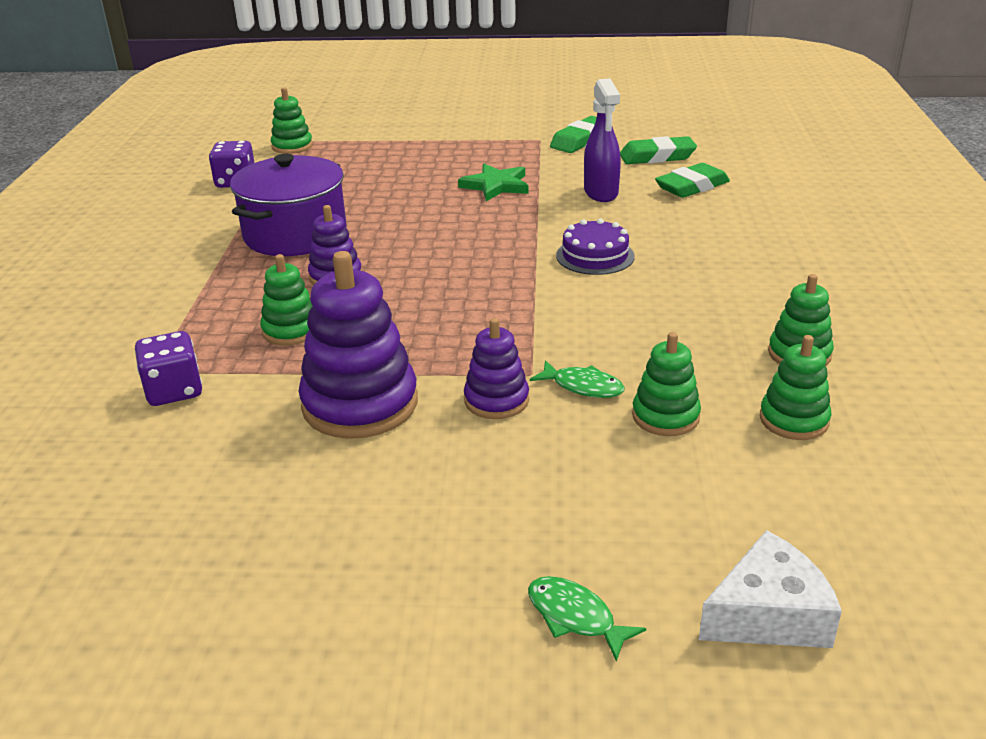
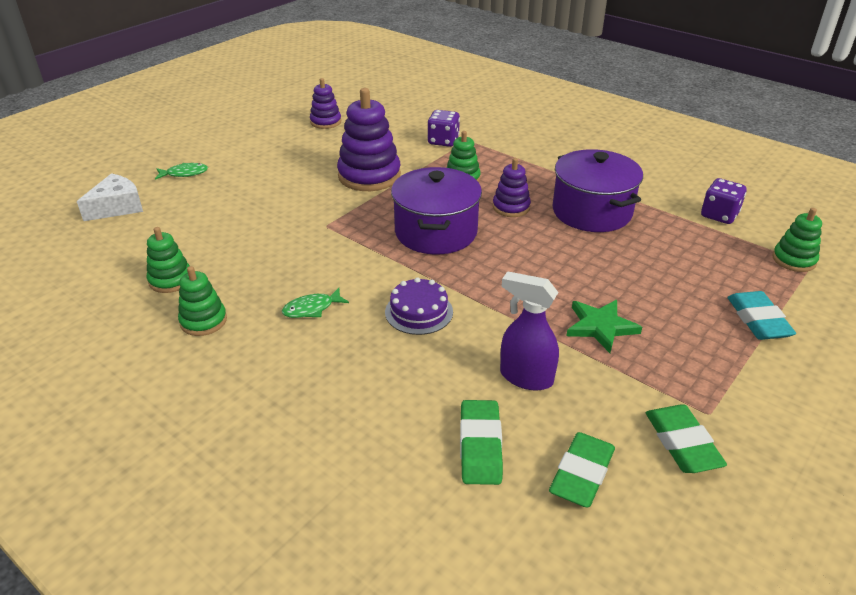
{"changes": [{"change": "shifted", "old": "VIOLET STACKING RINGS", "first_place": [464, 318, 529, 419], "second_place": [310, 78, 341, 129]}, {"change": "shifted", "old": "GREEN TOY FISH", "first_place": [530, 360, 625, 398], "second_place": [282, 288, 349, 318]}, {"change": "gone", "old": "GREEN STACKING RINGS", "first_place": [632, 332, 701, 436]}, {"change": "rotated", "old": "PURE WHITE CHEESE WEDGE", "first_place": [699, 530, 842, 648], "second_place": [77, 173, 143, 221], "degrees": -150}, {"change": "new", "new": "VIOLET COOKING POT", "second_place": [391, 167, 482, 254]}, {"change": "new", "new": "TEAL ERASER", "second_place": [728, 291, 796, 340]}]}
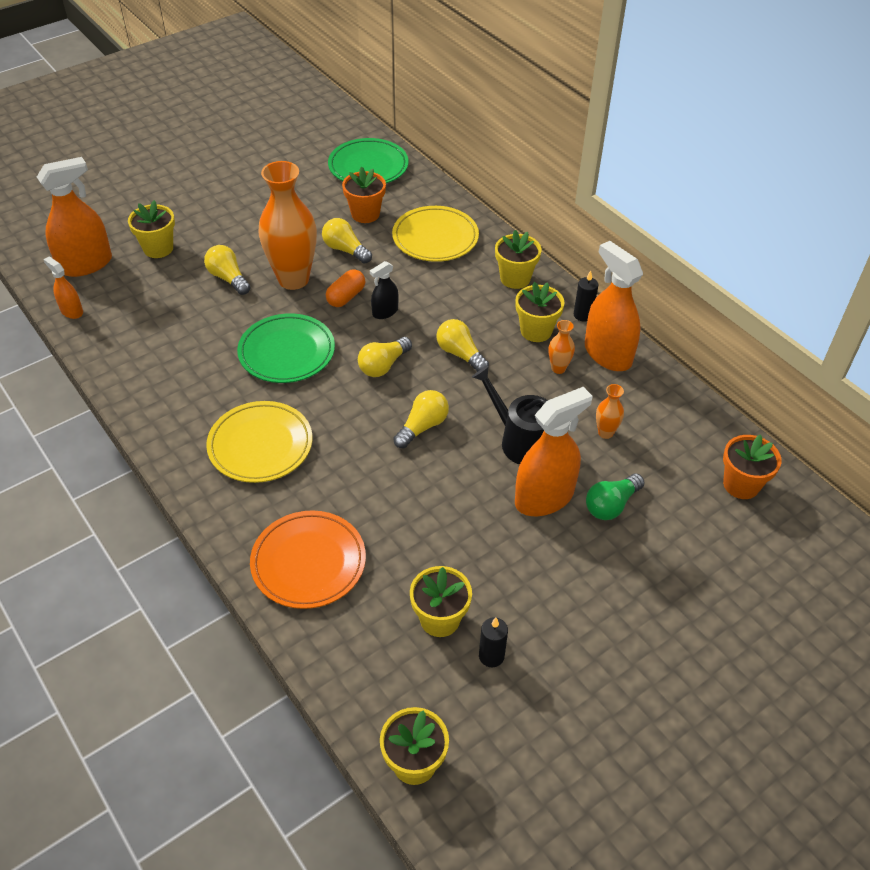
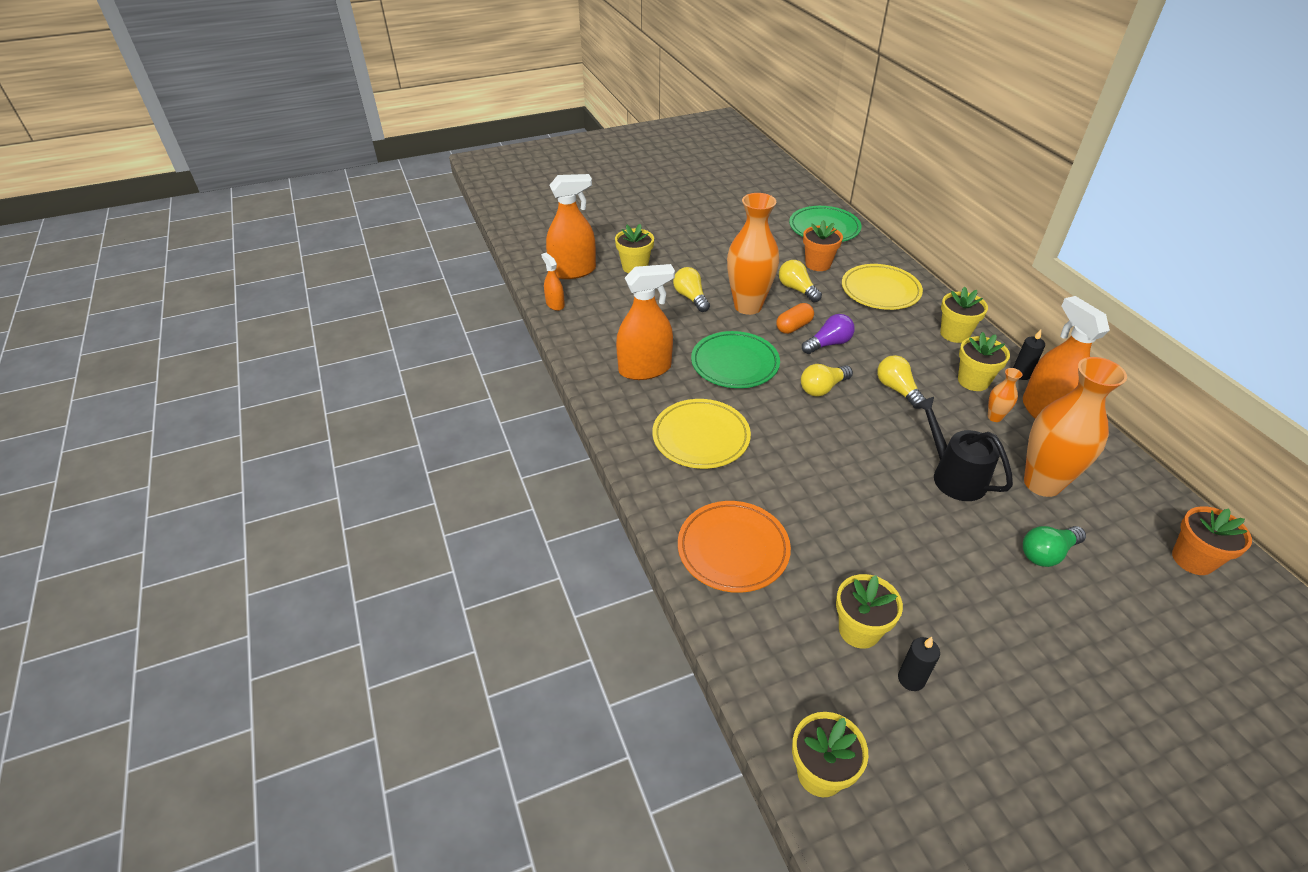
{"changes": [{"change": "swapped", "old": "EBONY SPRAYER", "new": "VIOLET LIGHTBULB", "first_place": [370, 261, 399, 319], "second_place": [802, 314, 855, 354]}, {"change": "gone", "old": "BRIGHT YELLOW LIGHTBULB", "first_place": [393, 390, 449, 449]}, {"change": "shifted", "old": "BRIGHT ORANGE SPRAYER", "first_place": [515, 387, 593, 516], "second_place": [616, 264, 675, 380]}, {"change": "scaled", "old": "BRIGHT ORANGE VASE", "first_place": [596, 384, 624, 439], "second_place": [1024, 357, 1127, 497], "factor": 2.32}]}
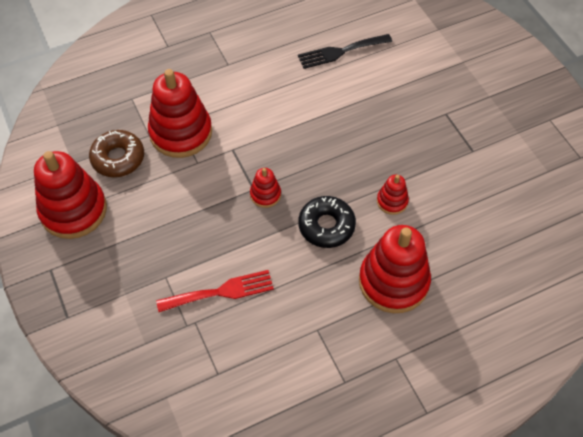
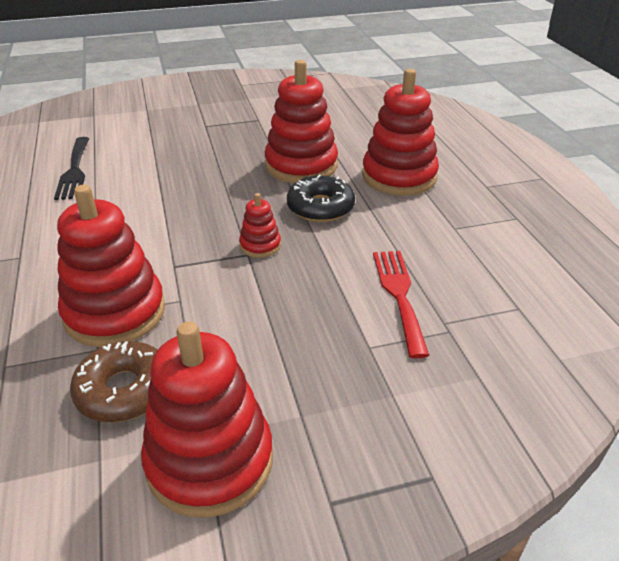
{"changes": [{"change": "scaled", "old": "CRIMSON STACKING RINGS", "first_place": [377, 175, 409, 215], "second_place": [265, 60, 338, 183], "factor": 2.11}]}
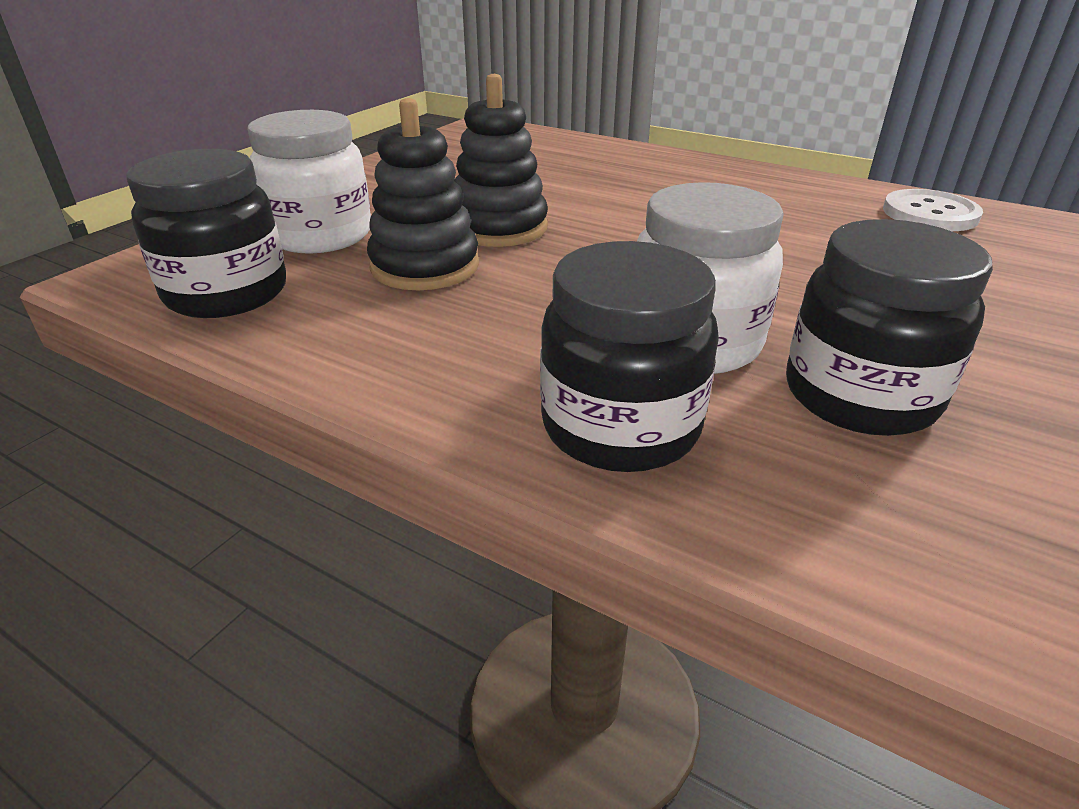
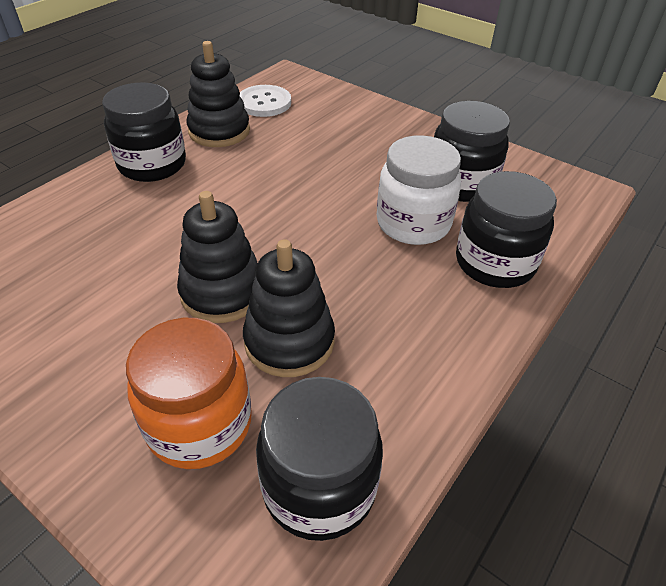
{"changes": [{"change": "repainted", "old": "PURE WHITE JAM JAR", "new": "BRIGHT ORANGE JAM JAR", "first_place": [247, 110, 371, 254], "second_place": [126, 318, 252, 469]}, {"change": "new", "new": "EBONY JAM JAR", "second_place": [102, 82, 186, 182]}, {"change": "new", "new": "EBONY STACKING RINGS", "second_place": [186, 41, 250, 147]}]}
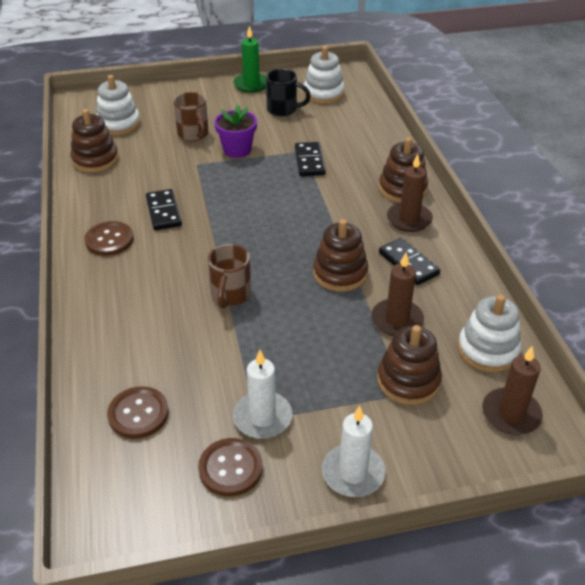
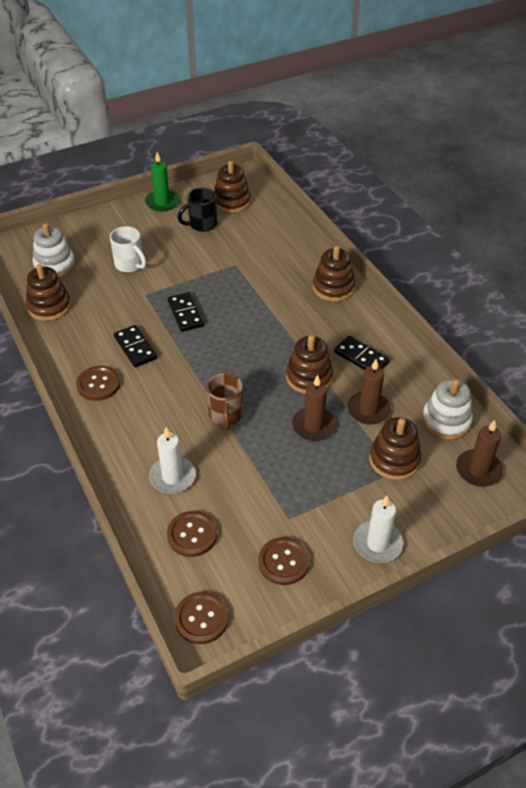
{"changes": [{"change": "repainted", "old": "BROWN TEA MUG", "new": "PURE WHITE TEA MUG", "first_place": [173, 92, 209, 142], "second_place": [110, 226, 146, 272]}, {"change": "gone", "old": "VIOLET POTTED PLANT", "first_place": [214, 105, 257, 158]}, {"change": "shifted", "old": "PURE WHITE PILLAR CANDLE", "first_place": [233, 350, 292, 439], "second_place": [149, 427, 196, 494]}, {"change": "rotated", "old": "EBONY TEA MUG", "first_place": [266, 69, 311, 116], "second_place": [177, 188, 217, 232], "degrees": 150}, {"change": "shifted", "old": "EBONY DOMINO PIECE", "first_place": [295, 142, 326, 176], "second_place": [167, 292, 204, 332]}, {"change": "repainted", "old": "PURE WHITE STACKING RINGS", "new": "BROWN STACKING RINGS", "first_place": [303, 46, 345, 104], "second_place": [214, 161, 251, 213]}, {"change": "shifted", "old": "BROWN PILLAR CANDLE", "first_place": [387, 154, 433, 232], "second_place": [292, 375, 336, 441]}, {"change": "new", "new": "BROWN SHIRT BUTTON", "second_place": [174, 592, 228, 644]}]}
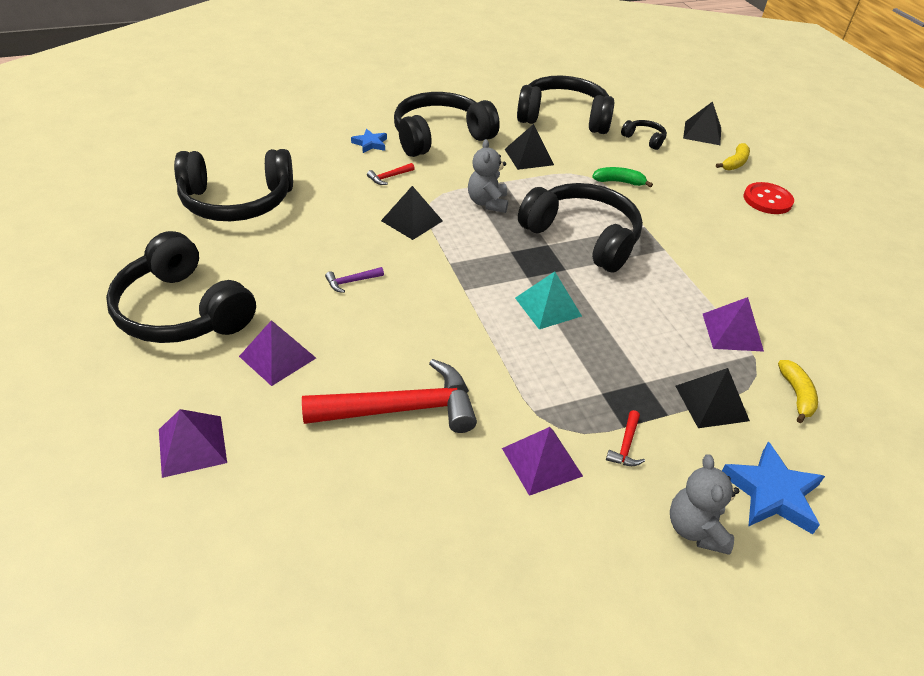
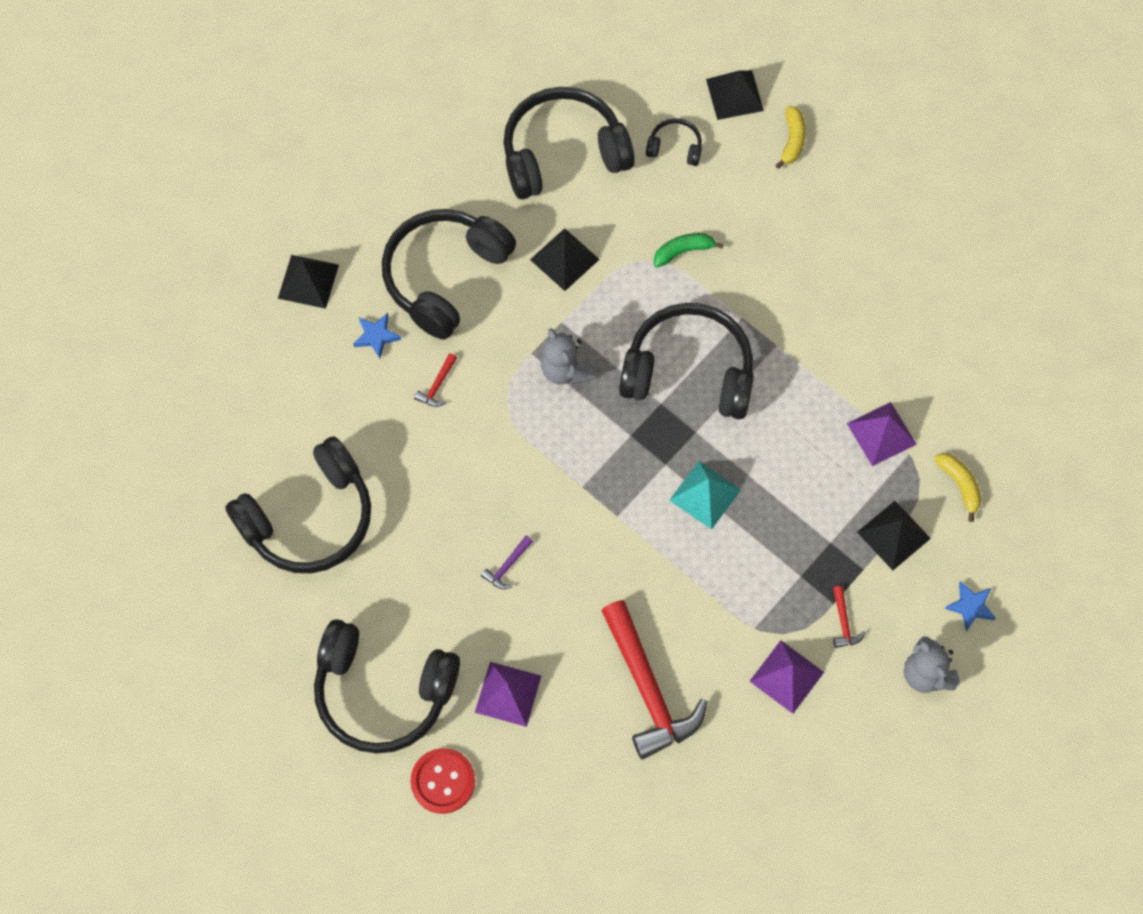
{"changes": [{"change": "gone", "old": "VIOLET PYRAMID SHAPE", "first_place": [159, 409, 227, 478]}, {"change": "rotated", "old": "CRIMSON CARPENTER'S HAMMER", "first_place": [302, 359, 477, 433], "second_place": [601, 600, 707, 760], "degrees": 105}, {"change": "shifted", "old": "EBONY PYRAMID SHAPE", "first_place": [381, 186, 443, 240], "second_place": [278, 255, 339, 309]}, {"change": "scaled", "old": "COBALT FIVE-POINTED STAR", "first_place": [722, 442, 825, 534], "second_place": [945, 581, 996, 631], "factor": 0.58}, {"change": "shifted", "old": "CRIMSON SHIRT BUTTON", "first_place": [744, 182, 794, 214], "second_place": [410, 748, 475, 814]}]}
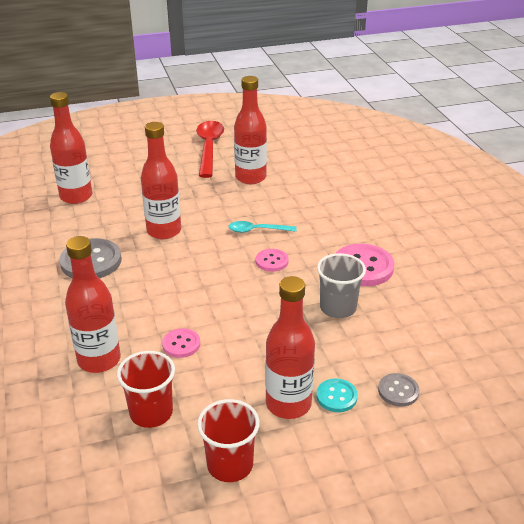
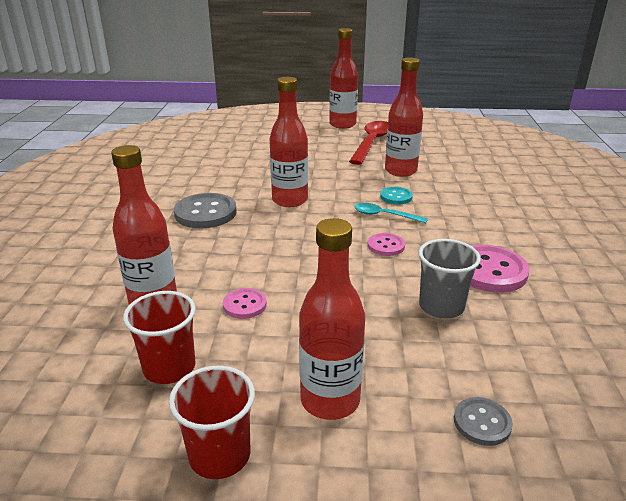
{"changes": [{"change": "shifted", "old": "CRIMSON DRINK BOTTLE", "first_place": [50, 92, 92, 204], "second_place": [329, 28, 358, 129]}, {"change": "shifted", "old": "TEAL SHIRT BUTTON", "first_place": [316, 378, 358, 412], "second_place": [380, 187, 413, 204]}]}
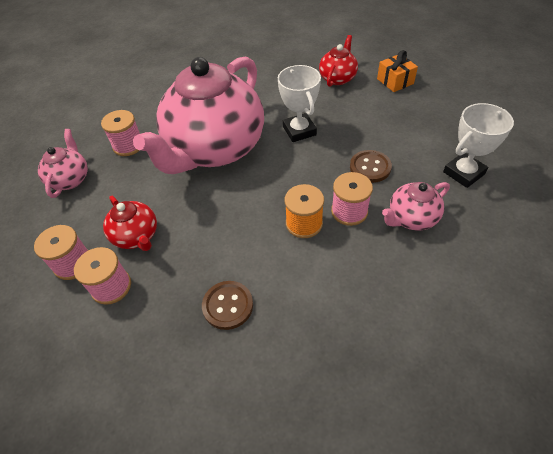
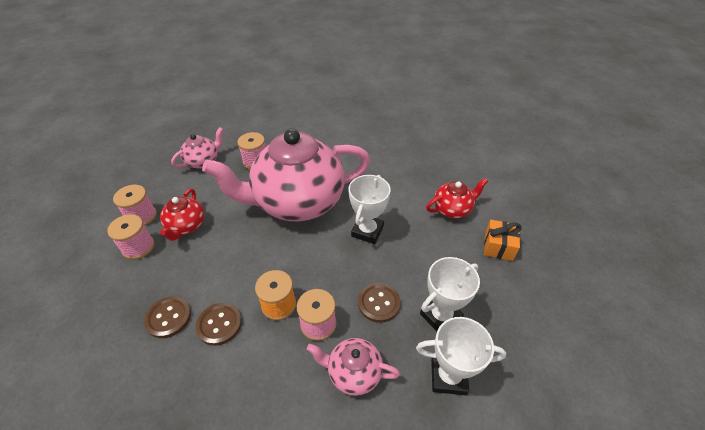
{"changes": [{"change": "new", "new": "BROWN SHIRT BUTTON", "second_place": [196, 303, 242, 346]}, {"change": "new", "new": "PURE WHITE TROPHY", "second_place": [420, 257, 480, 331]}]}
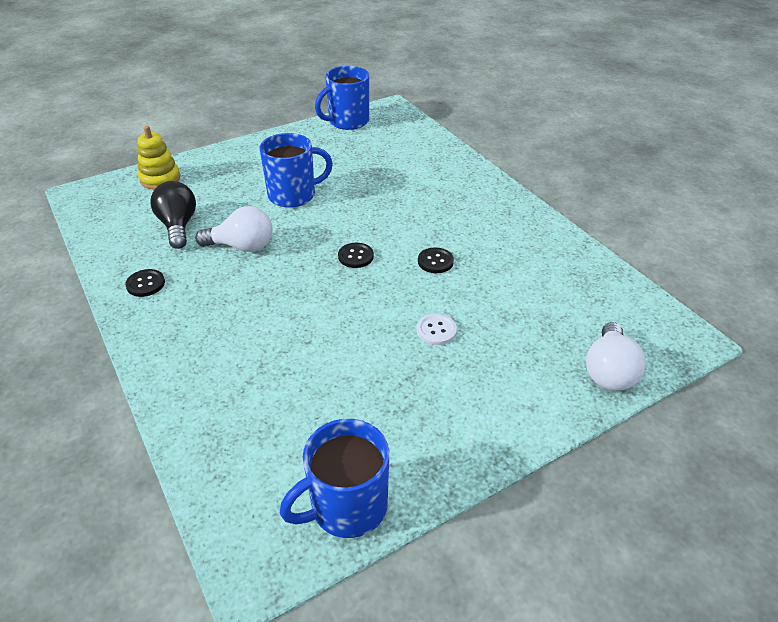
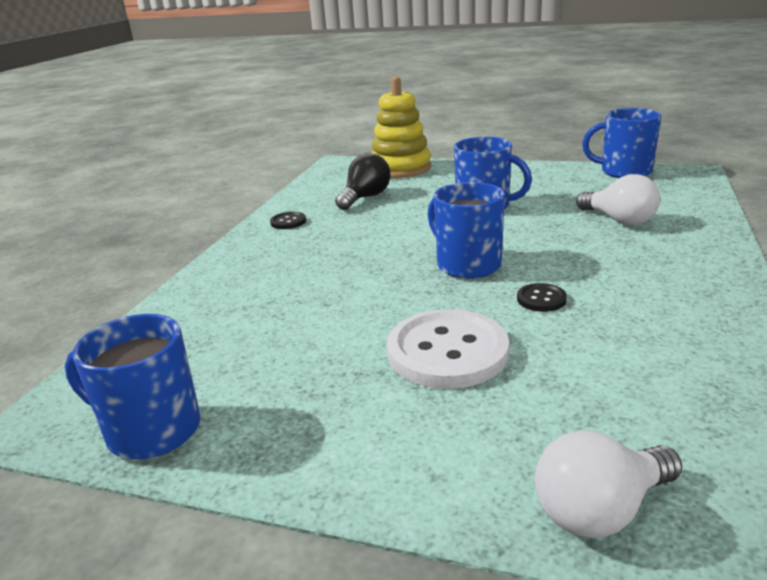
{"changes": [{"change": "scaled", "old": "BRIGHT YELLOW STACKING RINGS", "first_place": [138, 126, 180, 190], "second_place": [371, 77, 431, 178], "factor": 1.59}, {"change": "shifted", "old": "PURE WHITE LIGHTBULB", "first_place": [195, 206, 272, 252], "second_place": [576, 174, 660, 225]}, {"change": "swapped", "old": "EBONY SHIRT BUTTON", "new": "COBALT TEA MUG", "first_place": [338, 243, 374, 268], "second_place": [428, 182, 505, 279]}, {"change": "scaled", "old": "PURE WHITE SHIRT BUTTON", "first_place": [417, 314, 457, 345], "second_place": [387, 309, 509, 389], "factor": 2.22}]}
